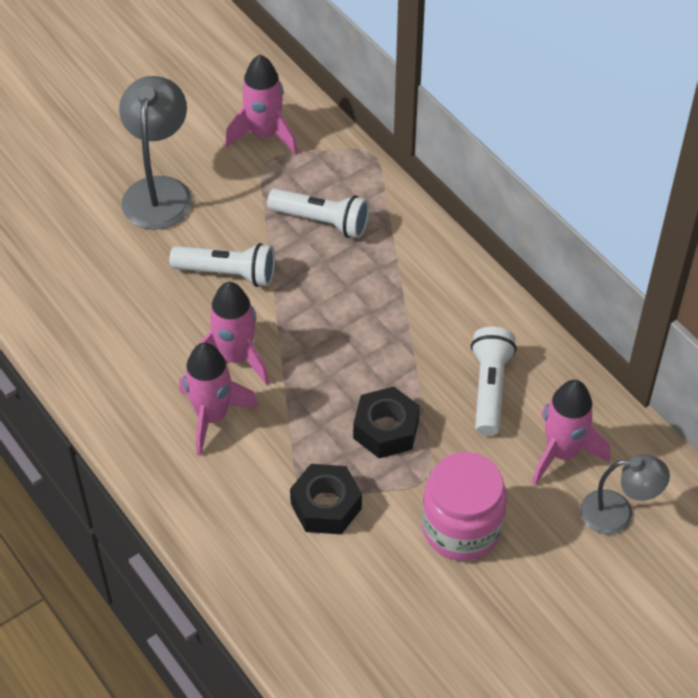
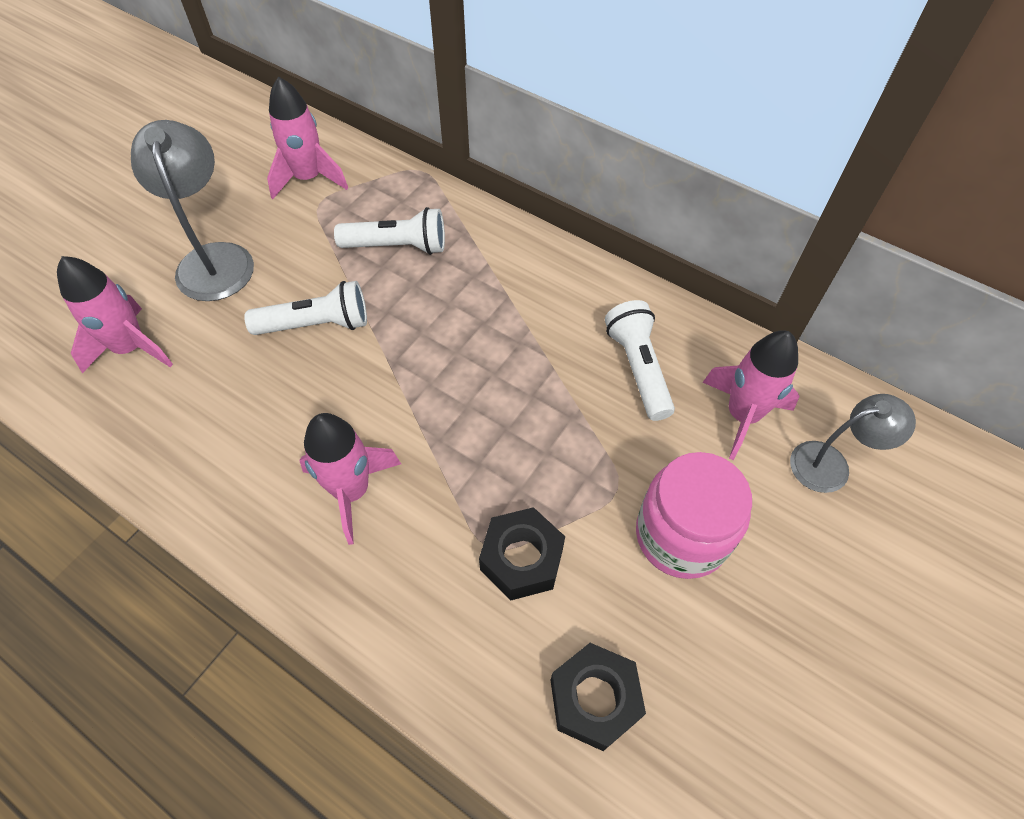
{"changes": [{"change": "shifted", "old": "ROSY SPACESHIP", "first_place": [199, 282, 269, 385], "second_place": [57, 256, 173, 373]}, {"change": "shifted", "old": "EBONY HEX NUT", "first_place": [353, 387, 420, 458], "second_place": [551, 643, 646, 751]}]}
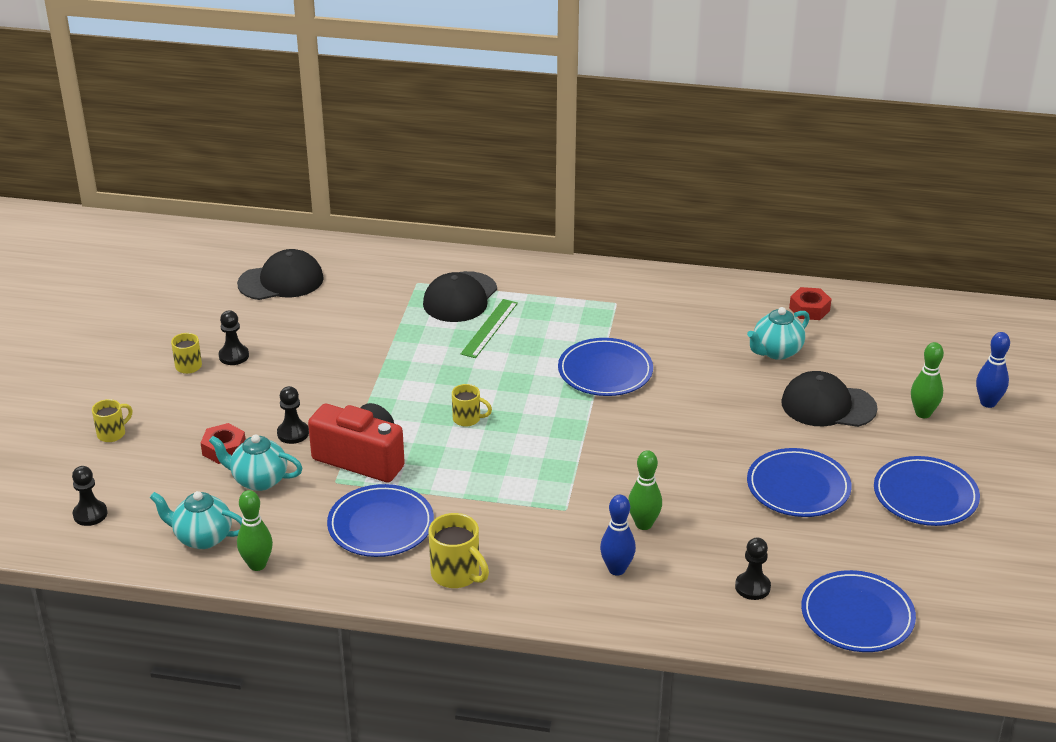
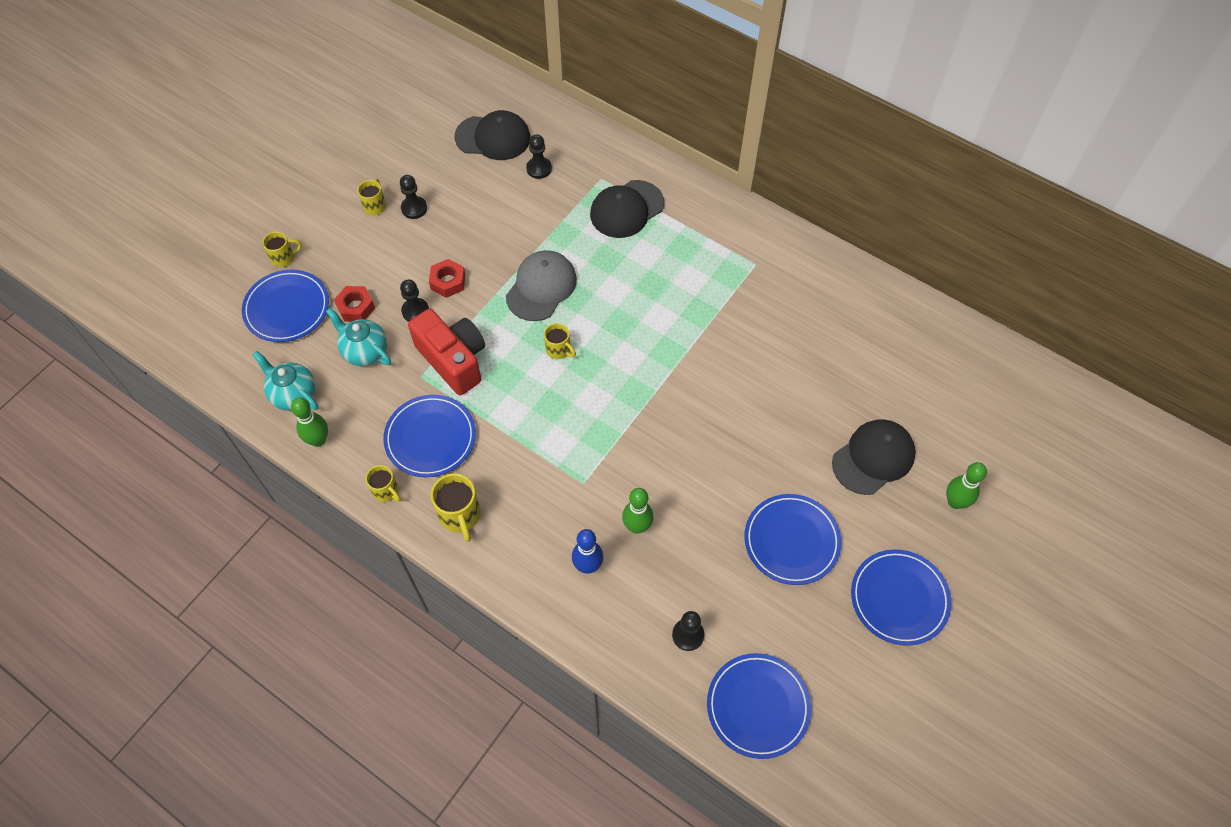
{"changes": [{"change": "shifted", "old": "EBONY PAWN", "first_place": [72, 466, 107, 526], "second_place": [526, 134, 552, 179]}, {"change": "gone", "old": "GREEN STRAIGHTEDGE", "first_place": [461, 299, 518, 358]}, {"change": "shifted", "old": "COBALT PLATE", "first_place": [558, 338, 653, 396], "second_place": [242, 269, 329, 342]}, {"change": "gone", "old": "TEAL TEA POT", "first_place": [747, 307, 810, 360]}, {"change": "rotated", "old": "EBONY BASEBALL CAP", "first_place": [781, 371, 877, 427], "second_place": [832, 419, 916, 495], "degrees": 105}, {"change": "shifted", "old": "CRIMSON HEX NUT", "first_place": [789, 287, 831, 320], "second_place": [429, 259, 465, 298]}, {"change": "gone", "old": "COBALT SKITTLE", "first_place": [976, 332, 1010, 408]}, {"change": "new", "new": "BRIGHT YELLOW TEA MUG", "second_place": [366, 465, 401, 502]}, {"change": "new", "new": "GRAY BASEBALL CAP", "second_place": [506, 250, 577, 321]}]}
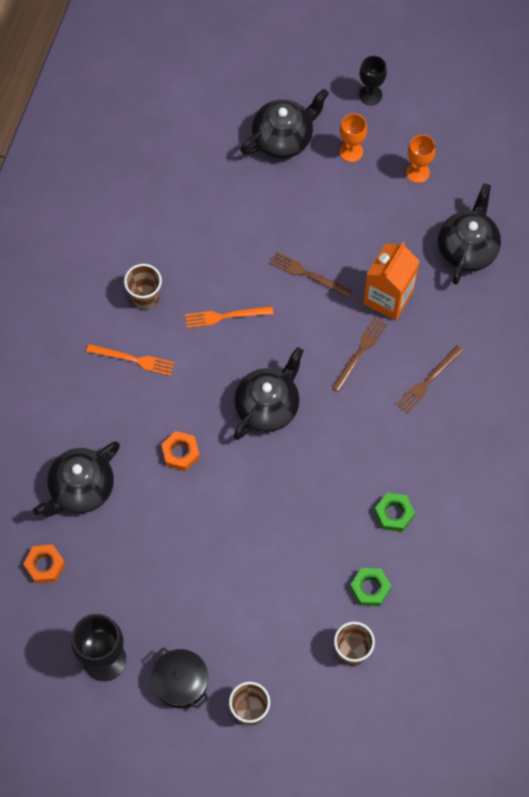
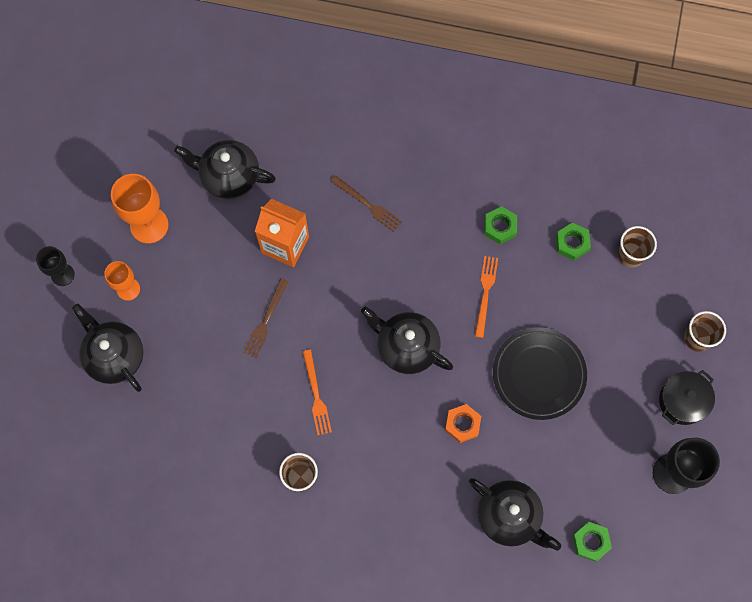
{"changes": [{"change": "repainted", "old": "BRIGHT ORANGE HEX NUT", "new": "GREEN HEX NUT", "first_place": [24, 545, 65, 583], "second_place": [572, 522, 612, 562]}, {"change": "shifted", "old": "BRIGHT ORANGE TABLE FORK", "first_place": [86, 344, 175, 376], "second_place": [475, 256, 498, 338]}, {"change": "gone", "old": "BROWN TABLE FORK", "first_place": [331, 317, 387, 392]}, {"change": "scaled", "old": "BRIGHT ORANGE GOBLET", "first_place": [406, 135, 436, 183], "second_place": [111, 174, 169, 244], "factor": 1.65}, {"change": "new", "new": "EBONY PLATE", "second_place": [493, 327, 587, 420]}]}
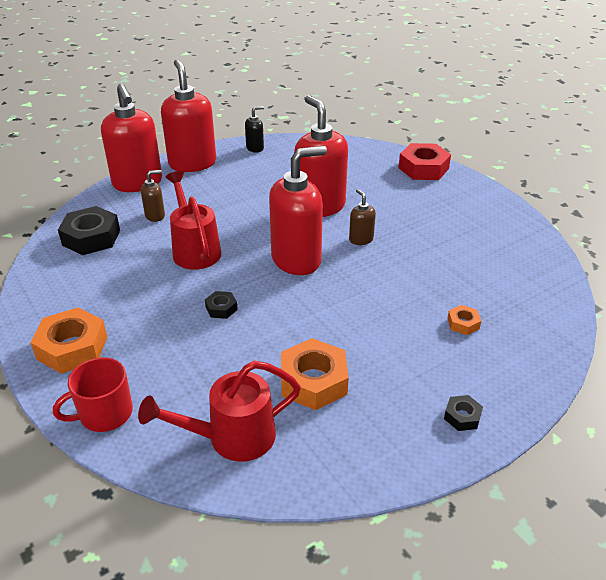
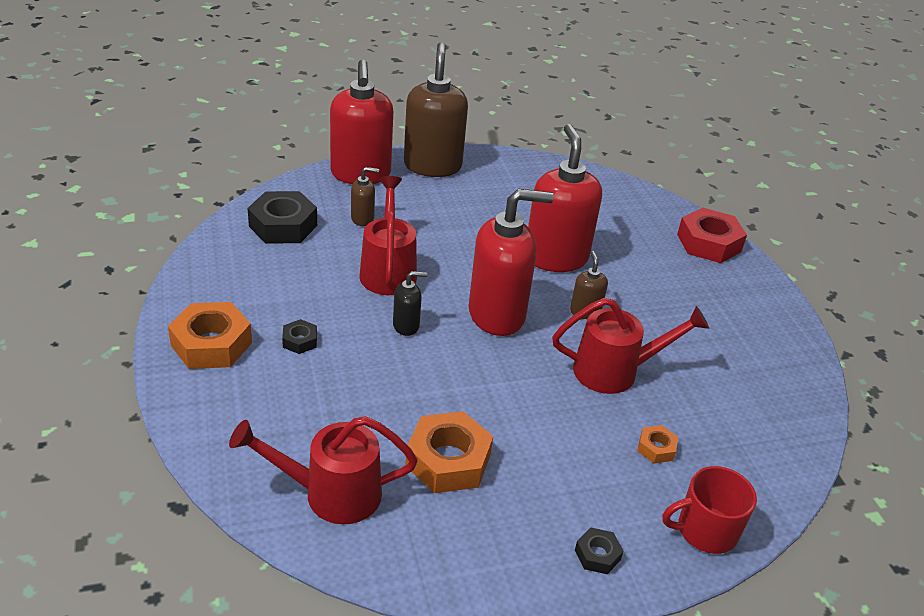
{"changes": [{"change": "shifted", "old": "CRIMSON TEA MUG", "first_place": [53, 357, 133, 432], "second_place": [662, 466, 757, 554]}, {"change": "repainted", "old": "CRIMSON PUMP BOTTLE", "new": "BROWN PUMP BOTTLE", "first_place": [161, 59, 216, 172], "second_place": [404, 42, 468, 177]}, {"change": "shifted", "old": "EBONY HEX NUT", "first_place": [205, 291, 238, 319], "second_place": [282, 319, 317, 354]}, {"change": "shifted", "old": "EBONY PUMP BOTTLE", "first_place": [245, 106, 264, 152], "second_place": [393, 271, 427, 336]}, {"change": "new", "new": "CRIMSON WATERING POT", "second_place": [552, 298, 709, 394]}]}
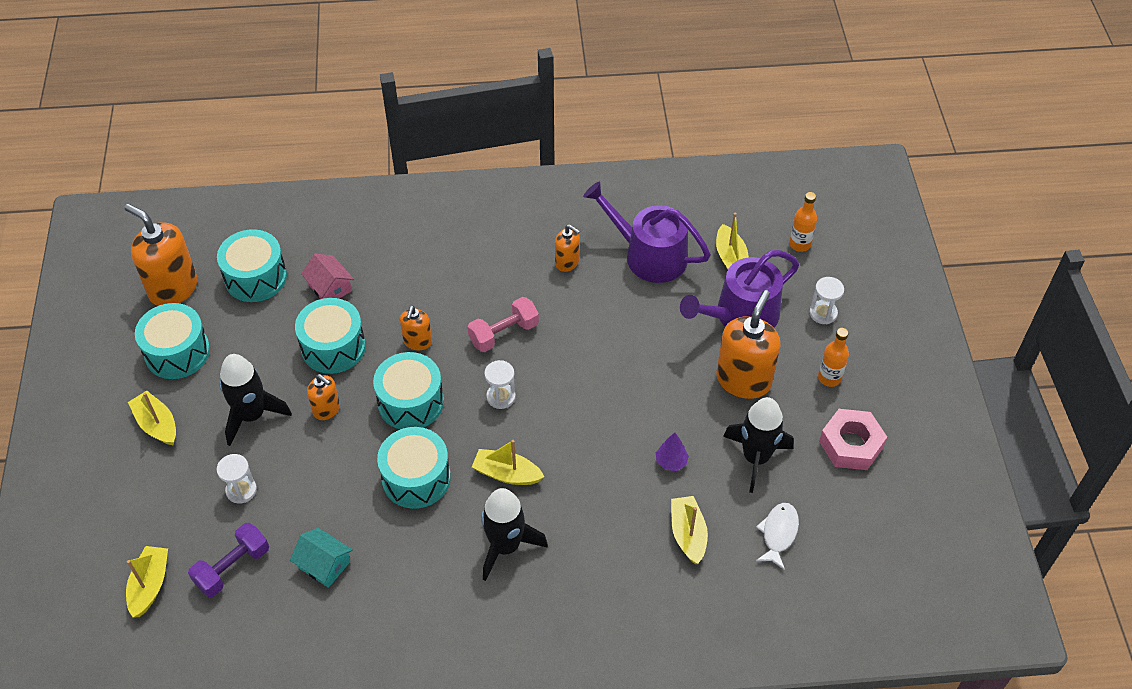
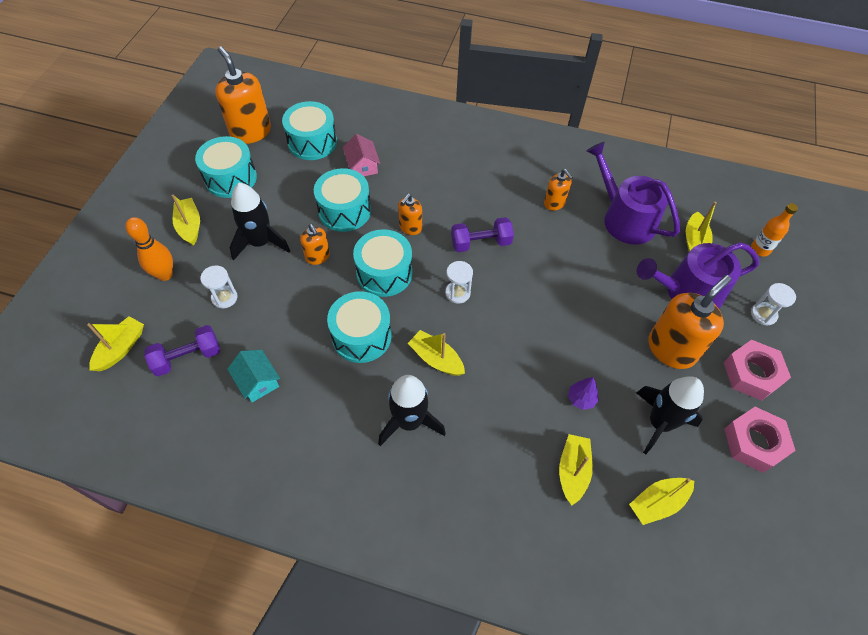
{"changes": [{"change": "repainted", "old": "ROSY HAND WEIGHT", "new": "VIOLET HAND WEIGHT", "first_place": [468, 297, 539, 352], "second_place": [451, 217, 514, 252]}, {"change": "swapped", "old": "PURE WHITE TOY FISH", "new": "BRIGHT YELLOW TOY BOAT", "first_place": [756, 503, 799, 570], "second_place": [629, 478, 694, 525]}, {"change": "swapped", "old": "BRIGHT ORANGE DRINK BOTTLE", "new": "ROSY HEX NUT", "first_place": [818, 328, 849, 387], "second_place": [724, 340, 791, 401]}, {"change": "new", "new": "BRIGHT ORANGE SKITTLE", "second_place": [125, 217, 173, 281]}]}
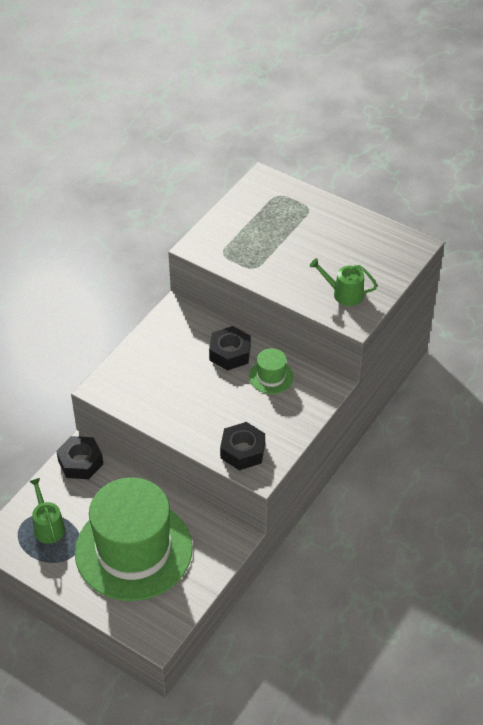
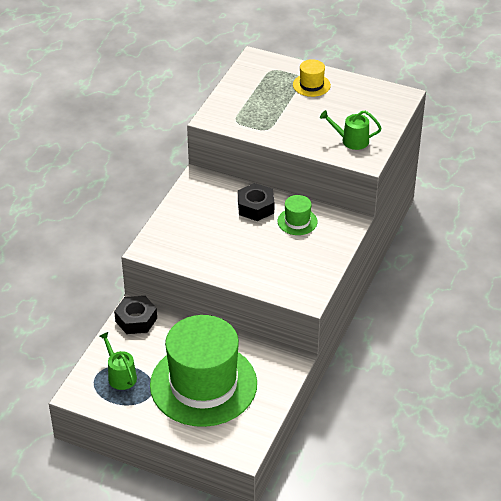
{"changes": [{"change": "gone", "old": "EBONY HEX NUT", "first_place": [220, 422, 265, 470]}, {"change": "new", "new": "BRIGHT YELLOW TALL HAT", "second_place": [293, 59, 331, 97]}]}
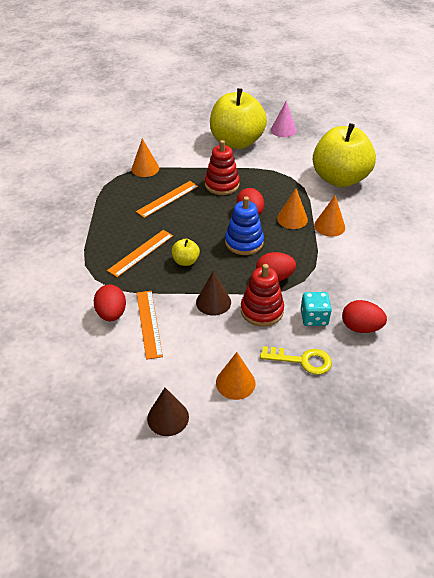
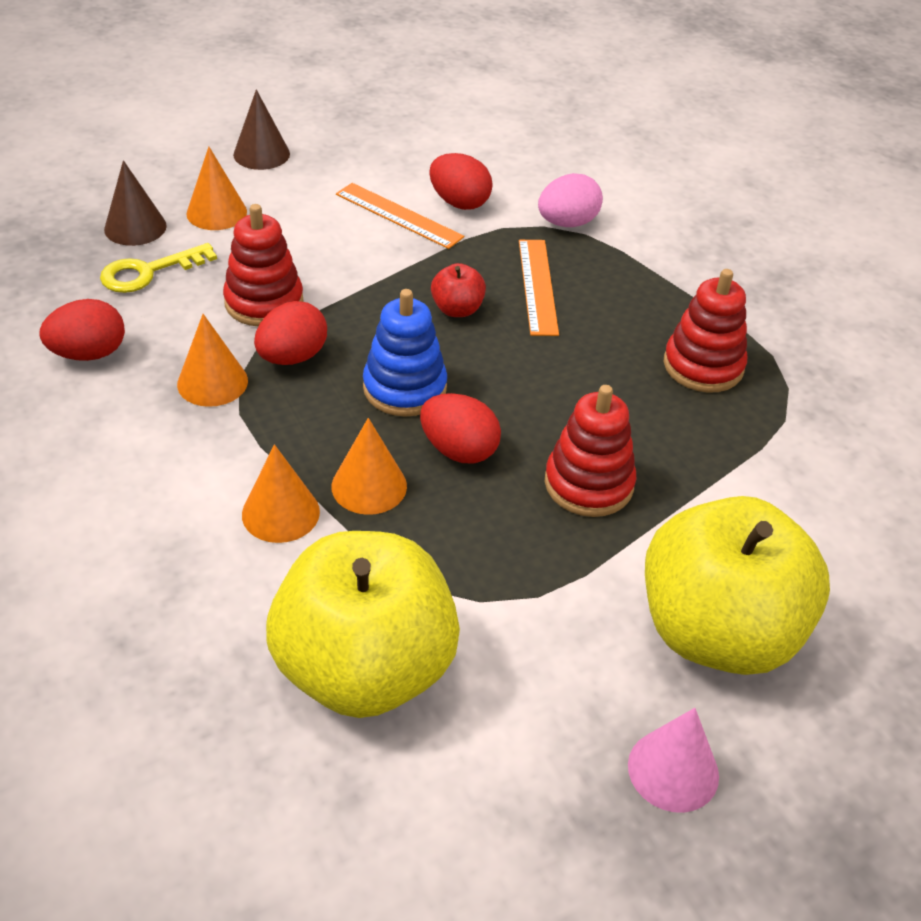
{"changes": [{"change": "shifted", "old": "BRIGHT ORANGE CONE SHAPE", "first_place": [131, 138, 159, 177], "second_place": [177, 314, 248, 407]}, {"change": "gone", "old": "BRIGHT ORANGE STRAIGHTEDGE", "first_place": [136, 181, 198, 218]}, {"change": "repainted", "old": "BRIGHT YELLOW TOY APPLE", "new": "CRIMSON TOY APPLE", "first_place": [172, 239, 200, 266], "second_place": [431, 263, 486, 317]}, {"change": "shifted", "old": "BROWN CONE SHAPE", "first_place": [196, 270, 231, 316], "second_place": [104, 160, 167, 246]}, {"change": "gone", "old": "TEAL GAME DIE", "first_place": [301, 292, 332, 326]}, {"change": "new", "new": "ROSY EGG", "second_place": [538, 173, 603, 227]}, {"change": "new", "new": "CRIMSON STACKING RINGS", "second_place": [664, 269, 747, 393]}]}
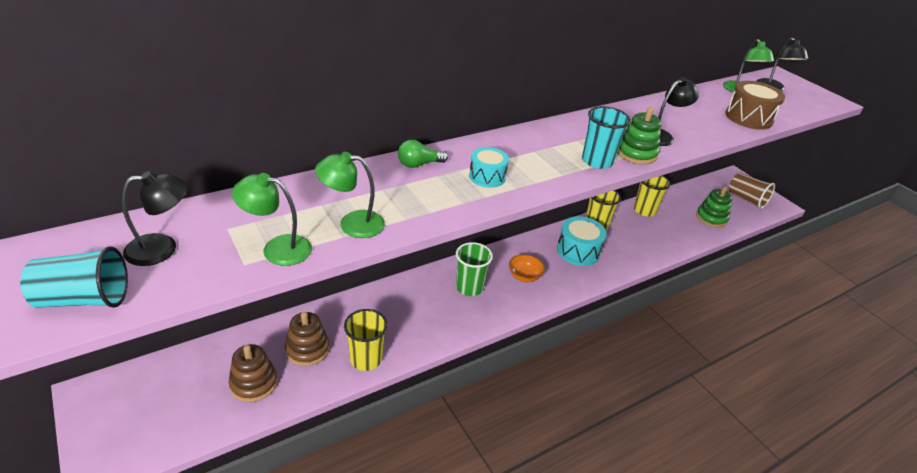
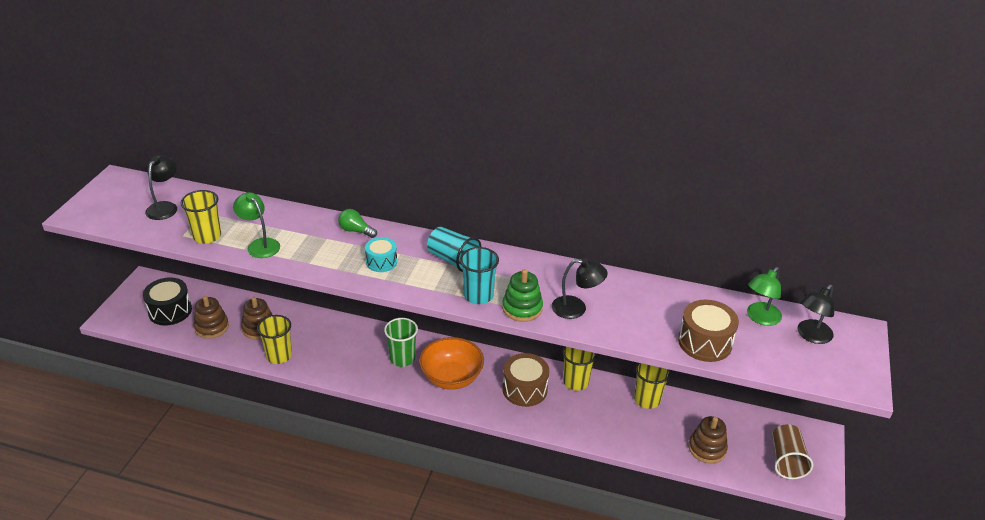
{"changes": [{"change": "shifted", "old": "TEAL CUP", "first_place": [20, 246, 128, 308], "second_place": [427, 227, 481, 272]}, {"change": "rotated", "old": "EBONY LAMP", "first_place": [122, 171, 188, 266], "second_place": [145, 155, 177, 220], "degrees": -105}, {"change": "swapped", "old": "GREEN LAMP", "new": "BRIGHT YELLOW CUP", "first_place": [232, 173, 312, 266], "second_place": [181, 190, 221, 244]}, {"change": "scaled", "old": "BRIGHT ORANGE BOWL", "first_place": [509, 254, 545, 282], "second_place": [419, 337, 484, 390], "factor": 1.84}, {"change": "repainted", "old": "TEAL SNARE DRUM", "new": "BROWN SNARE DRUM", "first_place": [557, 216, 607, 266], "second_place": [503, 353, 549, 407]}, {"change": "repainted", "old": "GREEN STACKING RINGS", "new": "BROWN STACKING RINGS", "first_place": [696, 187, 732, 228], "second_place": [688, 416, 728, 463]}, {"change": "new", "new": "EBONY SNARE DRUM", "second_place": [143, 277, 192, 326]}]}
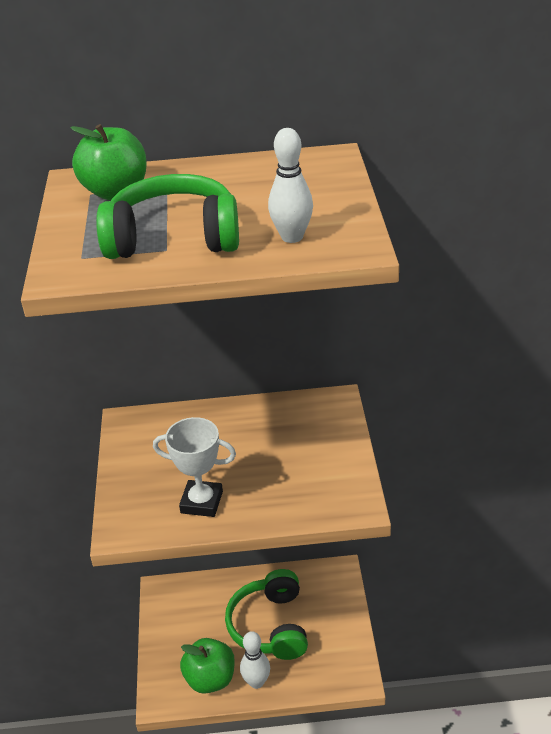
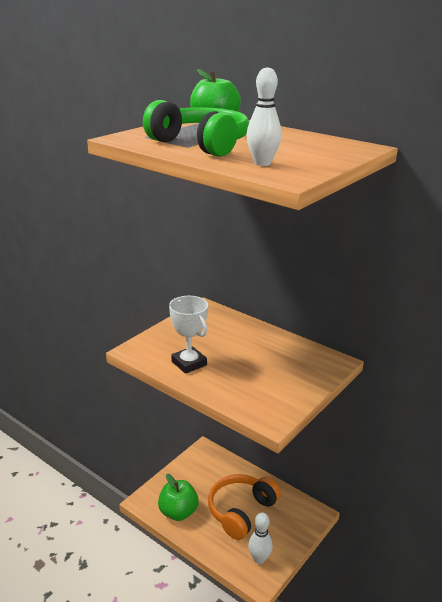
{"changes": [{"change": "repainted", "old": "GREEN OVER-EAR HEADPHONES", "new": "BRIGHT ORANGE OVER-EAR HEADPHONES", "first_place": [225, 569, 308, 660], "second_place": [208, 474, 281, 540]}, {"change": "shifted", "old": "PURE WHITE SKITTLE", "first_place": [240, 631, 270, 689], "second_place": [248, 512, 273, 564]}]}
